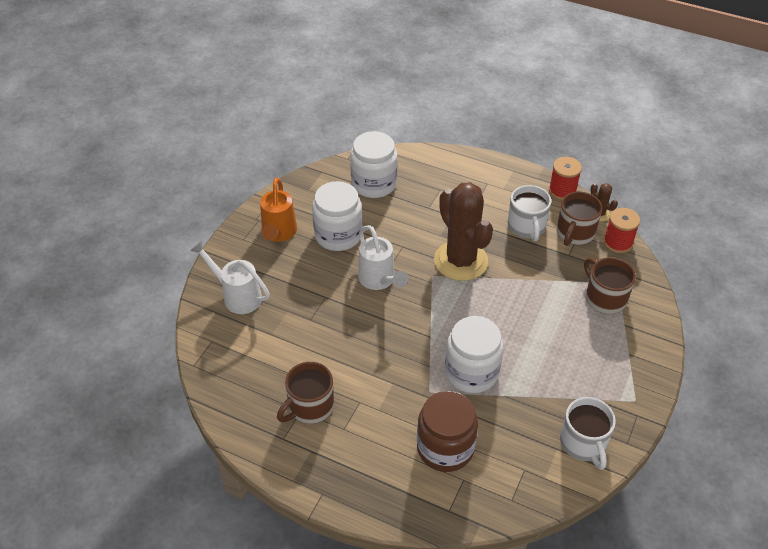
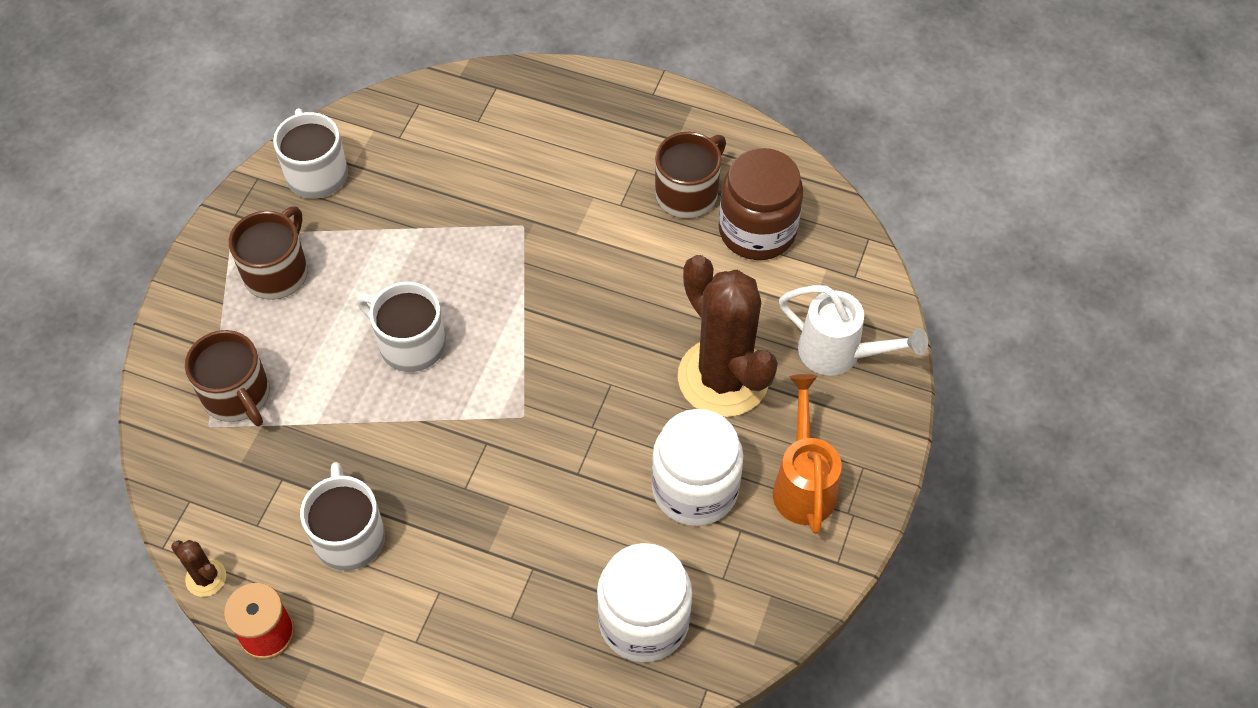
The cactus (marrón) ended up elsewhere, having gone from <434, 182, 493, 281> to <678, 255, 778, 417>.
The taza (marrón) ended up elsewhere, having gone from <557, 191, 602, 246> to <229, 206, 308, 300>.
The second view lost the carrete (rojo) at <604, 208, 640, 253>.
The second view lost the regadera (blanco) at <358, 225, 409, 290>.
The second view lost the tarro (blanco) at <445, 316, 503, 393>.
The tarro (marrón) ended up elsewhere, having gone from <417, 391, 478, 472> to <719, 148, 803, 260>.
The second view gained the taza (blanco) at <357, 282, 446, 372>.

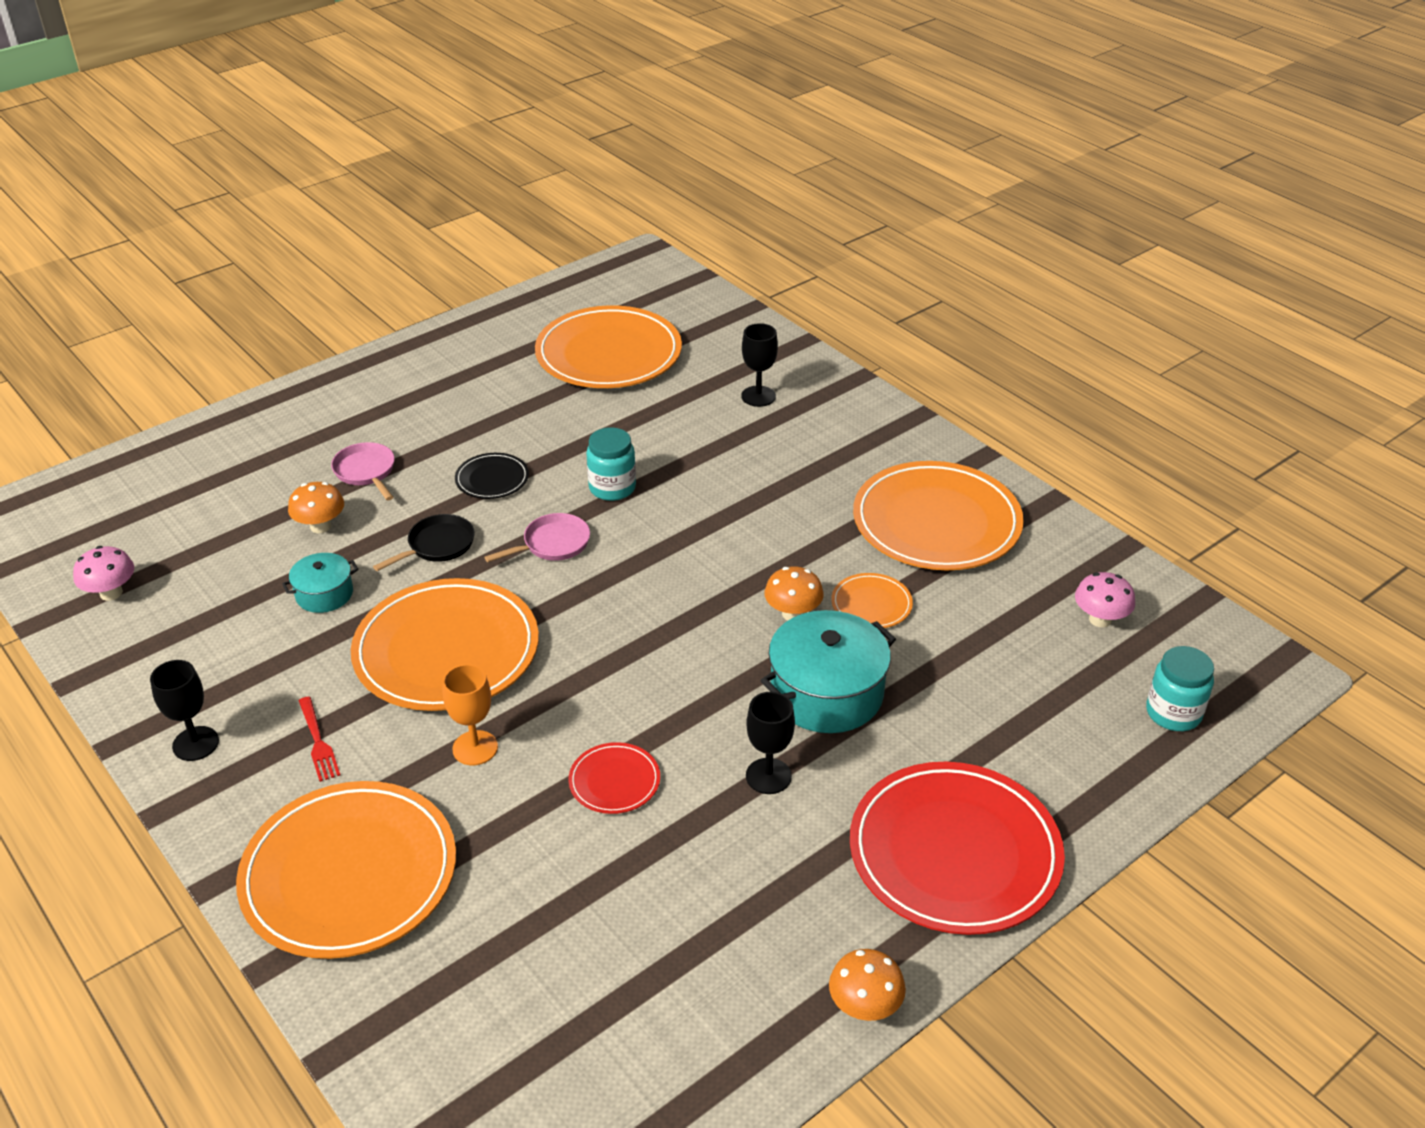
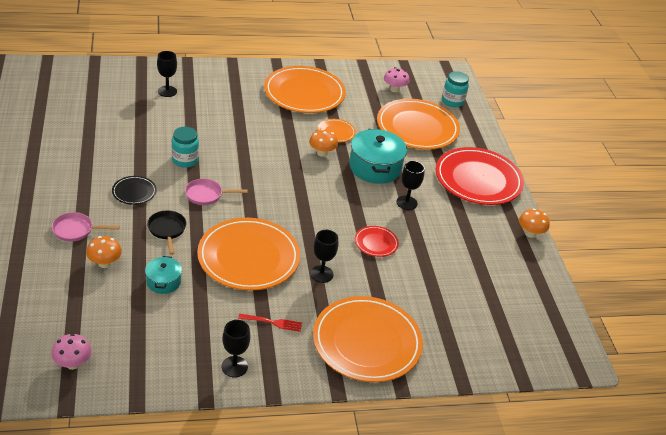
The plato (naranja) ended up elsewhere, having gone from <535, 305, 682, 388> to <377, 99, 460, 150>.
The sartén (rosa) at <485, 513, 590, 562> ended up facing another way, 90 degrees counterclockwise from before.
What was the copa (naranja) at <443, 664, 498, 765> turned into the copa (negro) at <310, 230, 338, 283>.

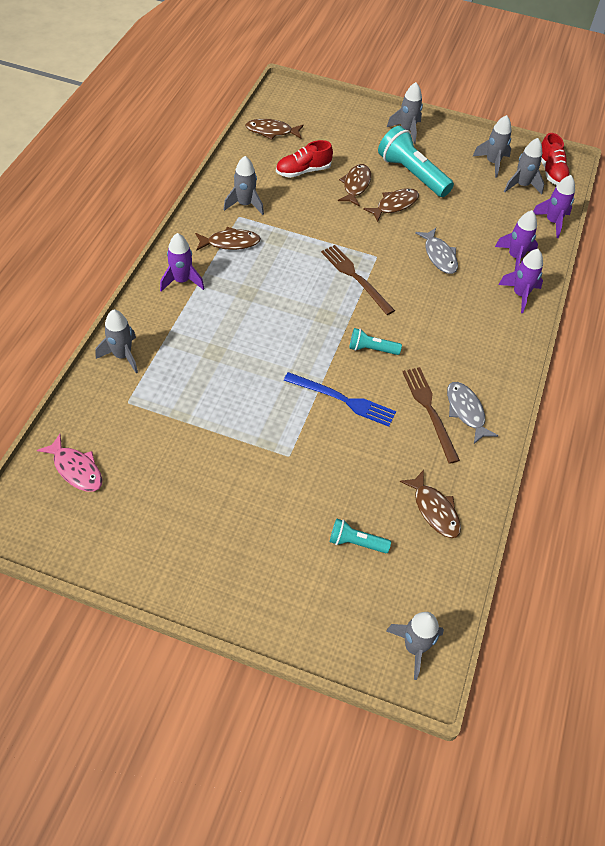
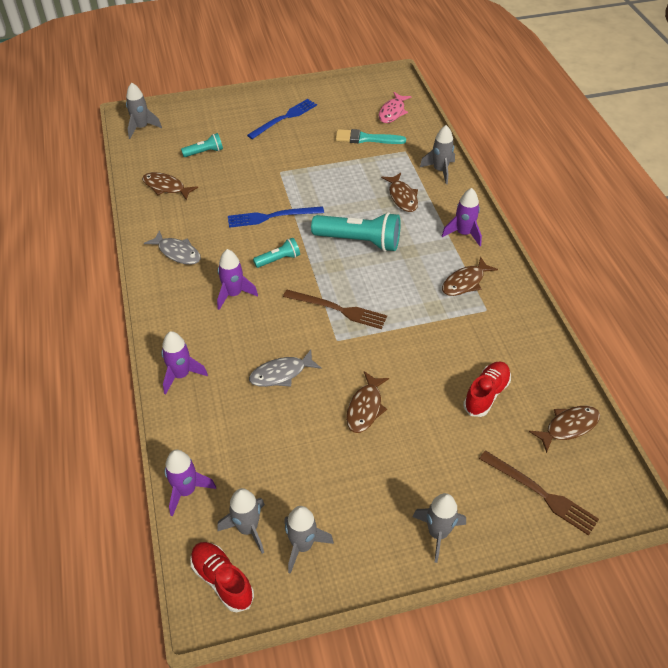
The lámpara de mano (turquesa) ended up elsewhere, having gone from <378, 126, 454, 197> to <311, 212, 401, 252>.
The second view lost the cohete (gris) at <223, 156, 264, 215>.
The pez (marrón) ended up elsewhere, having gone from <338, 164, 371, 207> to <381, 173, 418, 212>.
The cohete (morado) ended up elsewhere, having gone from <495, 210, 538, 271> to <217, 249, 258, 310>.
The pez (gris) at <415, 228, 458, 274> ended up facing another way, 60 degrees counterclockwise from before.
The tenedor (marrón) ended up elsewhere, having gone from <402, 367, 460, 464> to <479, 450, 599, 536>.
The pez (rosa) at <37, 434, 103, 492> ended up facing another way, 75 degrees counterclockwise from before.
The second view gained the tenedor (azul) at <247, 99, 317, 139>.
The second view gained the pincel (turquesa) at <335, 129, 406, 144>.

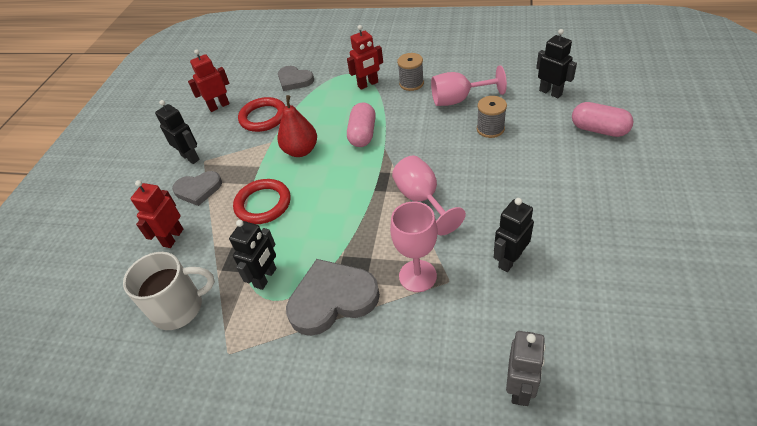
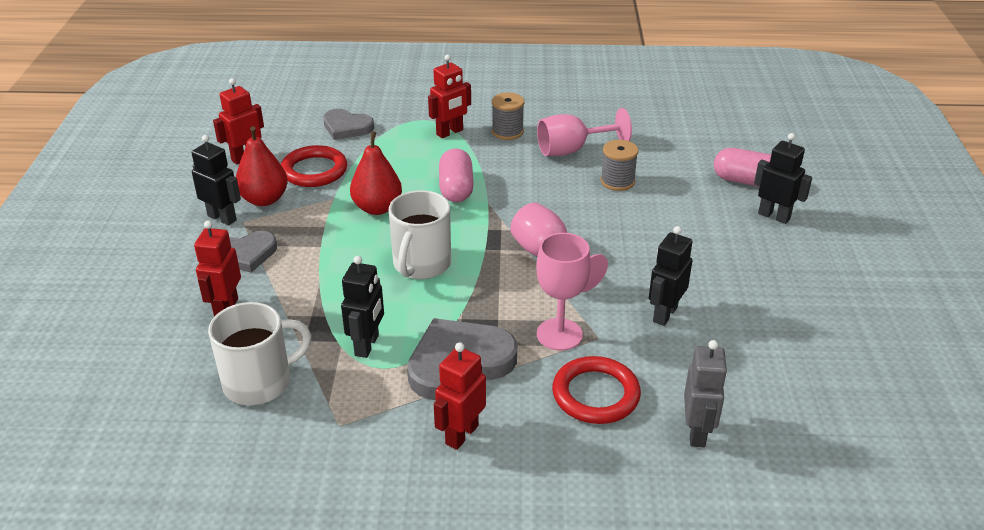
The robot (negro) ended up elsewhere, having gone from <536, 29, 577, 98> to <754, 133, 812, 224>.
The anillo (rojo) ended up elsewhere, having gone from <233, 179, 291, 224> to <552, 356, 641, 424>.
The second view gained the pera (rojo) at <236, 126, 288, 206>.
The second view gained the taza (blanco) at <389, 190, 451, 279>.
The second view gained the robot (rojo) at <434, 342, 486, 450>.

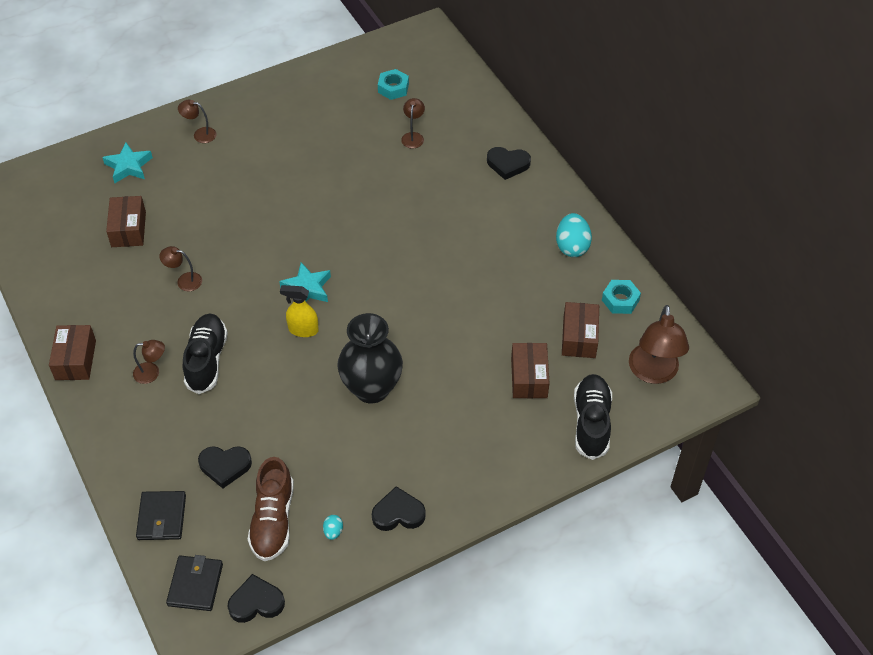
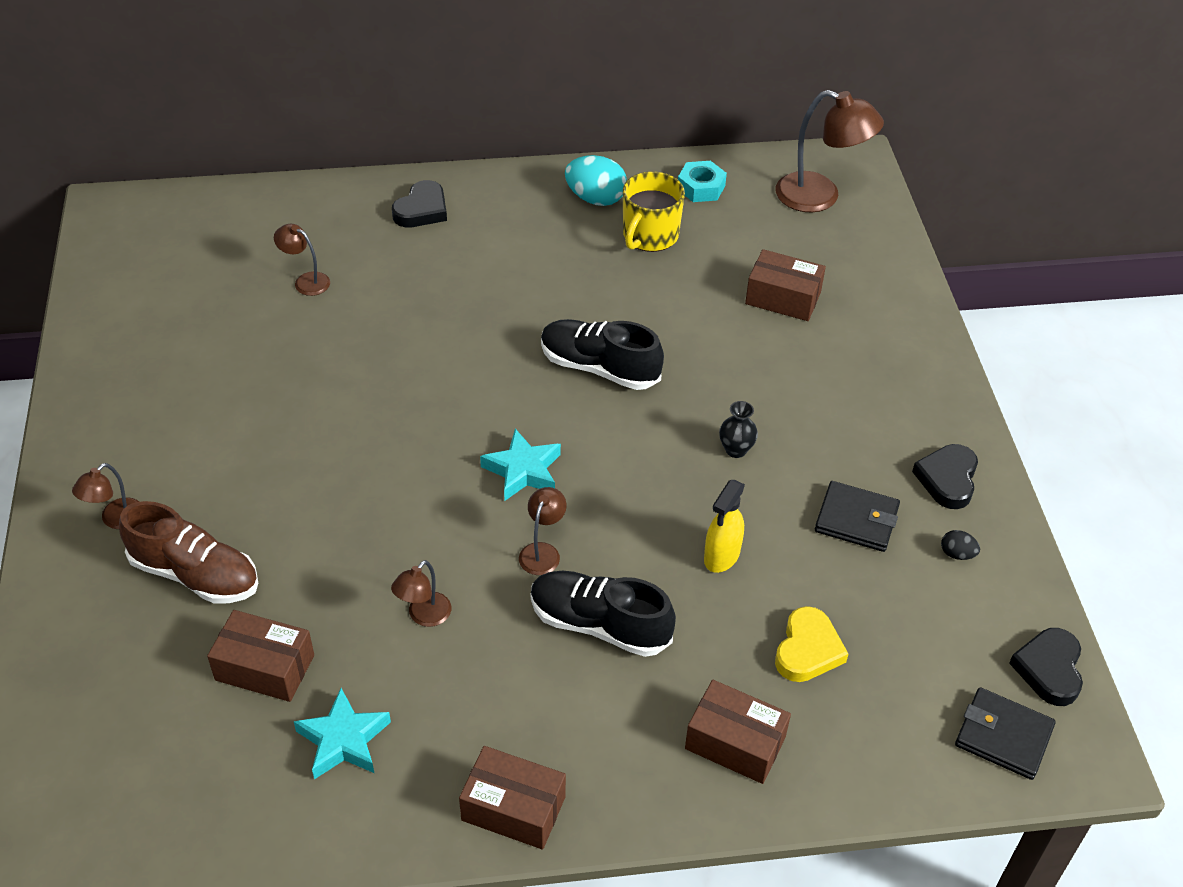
The second view lost the tuerca (turquesa) at <378, 69, 409, 100>.
The estrella (turquesa) ended up elsewhere, having gone from <102, 143, 153, 183> to <293, 688, 391, 779>.
The pulverizador (amarillo) ended up elsewhere, having gone from <280, 285, 319, 337> to <704, 480, 745, 573>.
The caja (marrón) ended up elsewhere, having gone from <562, 302, 599, 358> to <685, 680, 791, 784>.
The size of the florero (negro) at <337, 313, 403, 403> changed by a factor of 0.41.
The lámpara (marrón) ended up elsewhere, having gone from <133, 340, 165, 384> to <519, 487, 567, 575>.
The zapato (negro) ended up elsewhere, having gone from <574, 374, 612, 460> to <541, 319, 664, 390>.
What was the corazón (negro) at <198, 446, 252, 489> turned into the corazón (amarillo) at <775, 606, 848, 682>.
The zapato (marrón) ended up elsewhere, having gone from <247, 457, 294, 561> to <119, 501, 258, 604>.
The cartera (negro) ended up elsewhere, having gone from <136, 491, 186, 540> to <815, 481, 900, 552>.
What was the huevo (turquesa) at <323, 515, 343, 540> turned into the huevo (negro) at <941, 530, 980, 560>.
The second view gained the taza (amarillo) at <623, 171, 685, 252>.

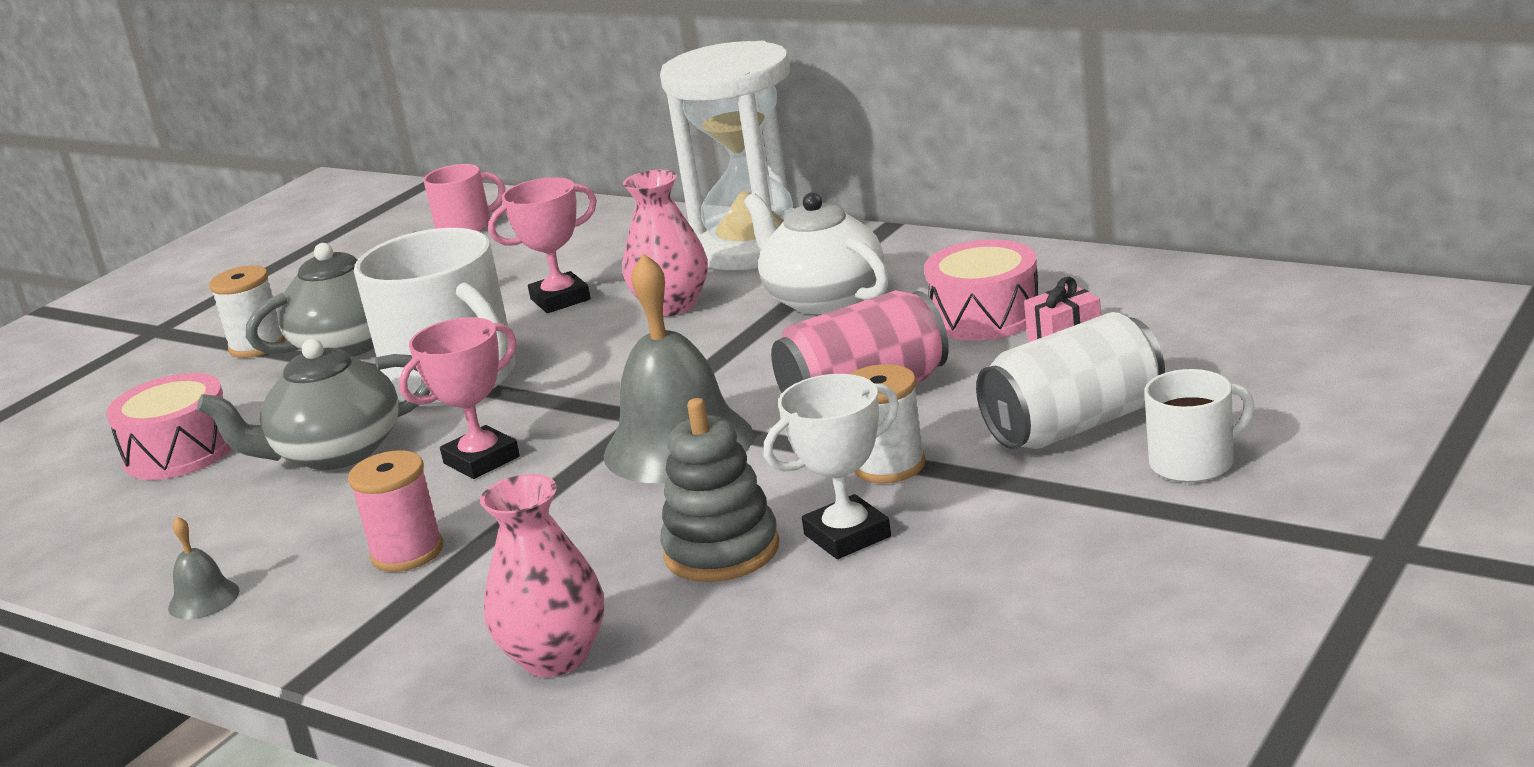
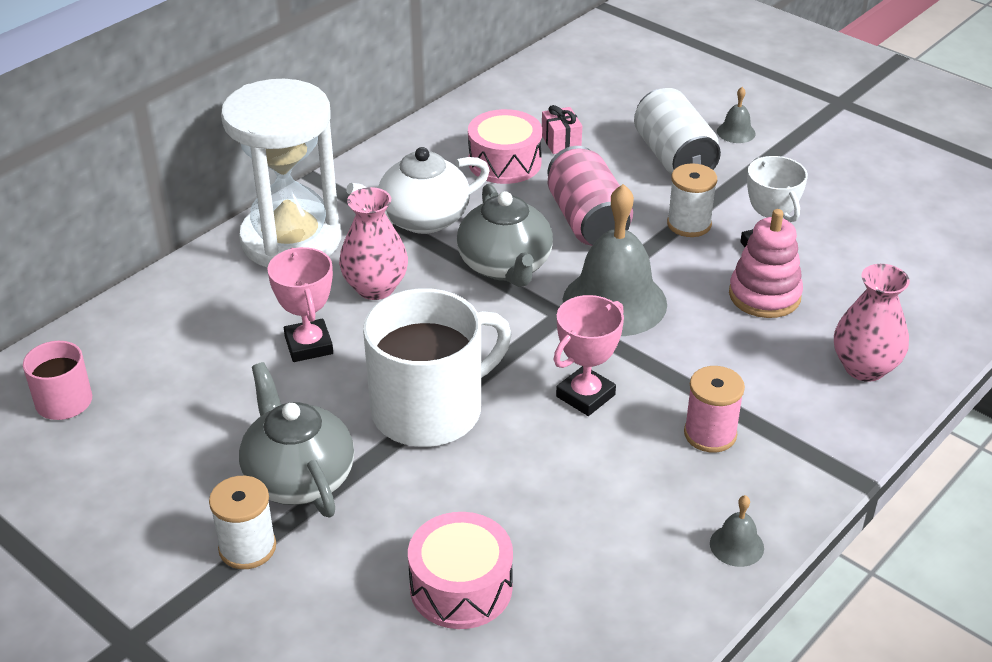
The trofeo (rosa) at <399, 317, 520, 479> ended up facing another way, 75 degrees clockwise from before.
The tetera (gris) ended up elsewhere, having gone from <197, 339, 430, 470> to <457, 184, 553, 287>.
Where the taza (blanco) stood at <1144, 369, 1255, 483>, the campana (gris) came to stand at <717, 87, 756, 143>.
What was the juguete apilable (gris) at <660, 398, 779, 582> turned into the juguete apilable (rosa) at <729, 209, 803, 318>.

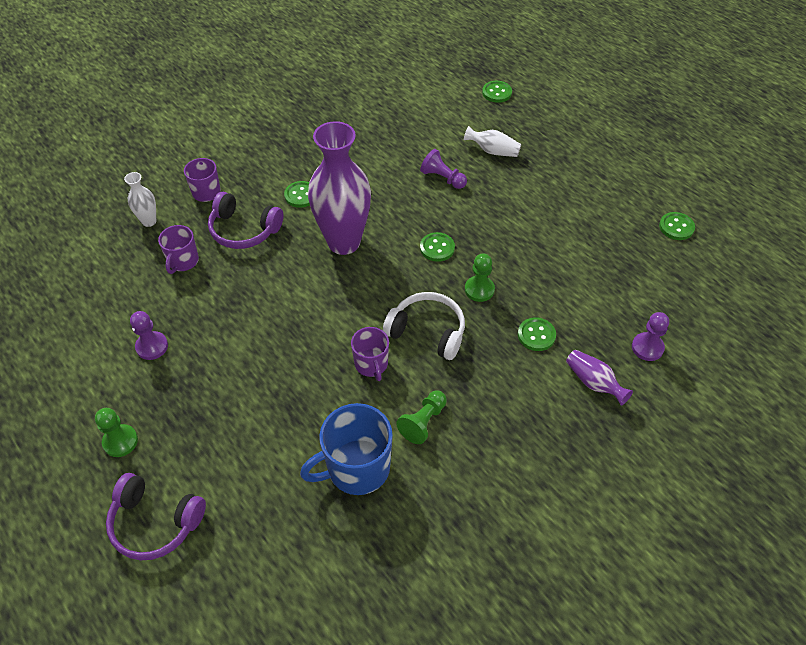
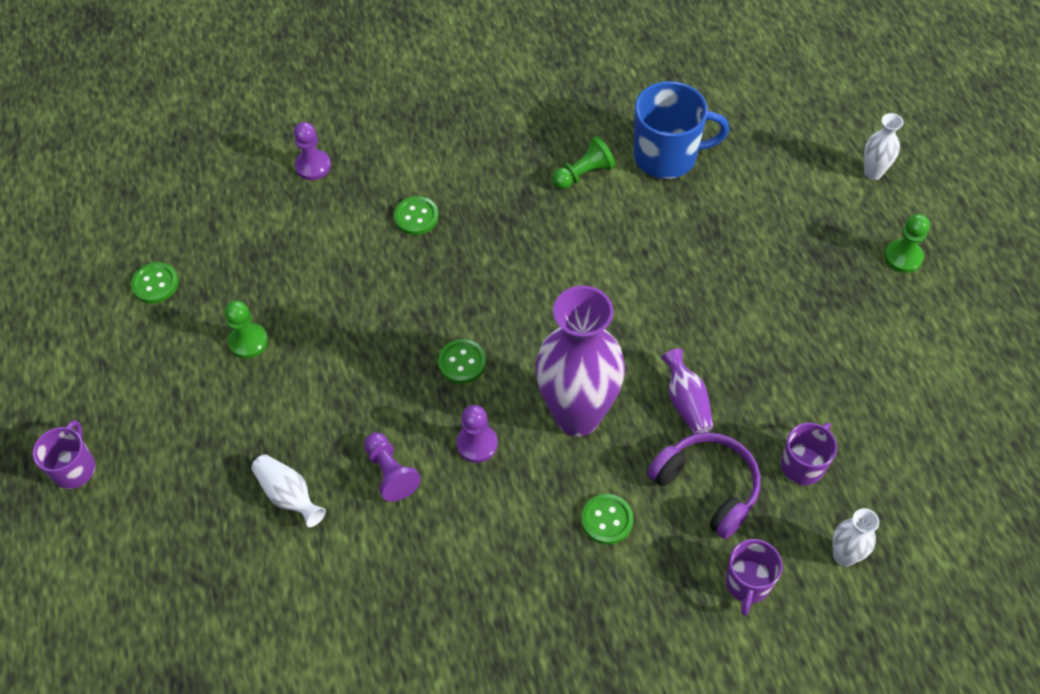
The second view lost the botón (verde) at <482, 81, 512, 103>.
The peón (verde) ended up elsewhere, having gone from <465, 253, 495, 302> to <224, 301, 268, 359>.
The second view lost the auriculares (blanco) at <383, 292, 465, 360>.
The peón (morado) ended up elsewhere, having gone from <130, 311, 168, 360> to <457, 405, 498, 463>.
The taza (morado) ended up elsewhere, having gone from <351, 327, 389, 381> to <32, 420, 96, 489>.
The florero (morado) ended up elsewhere, having gone from <566, 350, 633, 406> to <661, 348, 713, 434>.
Where the auriculares (morado) stood at <106, 473, 206, 560>, the florero (blanco) came to stand at <864, 113, 903, 180>.

